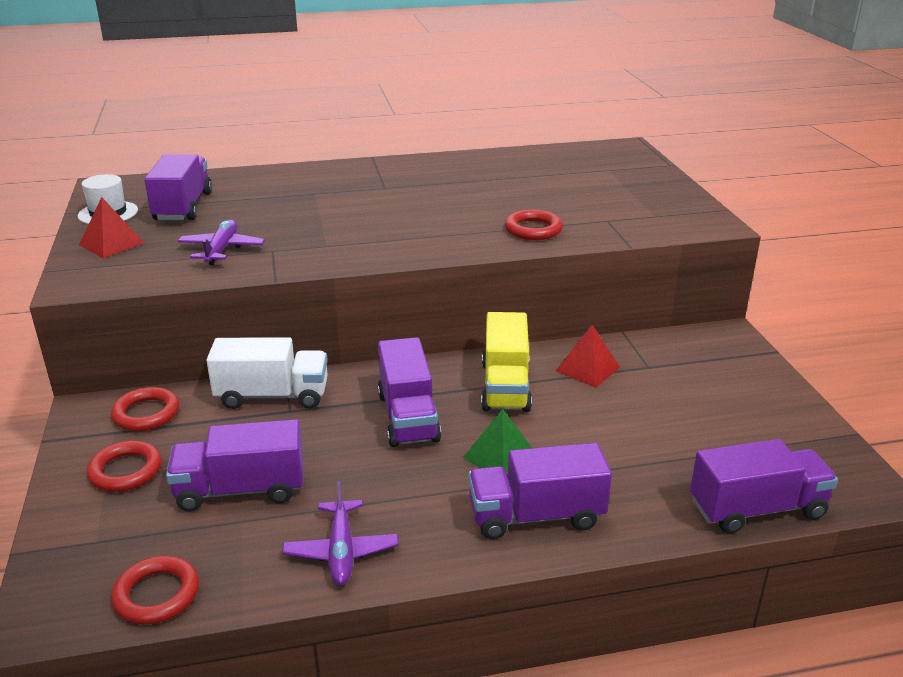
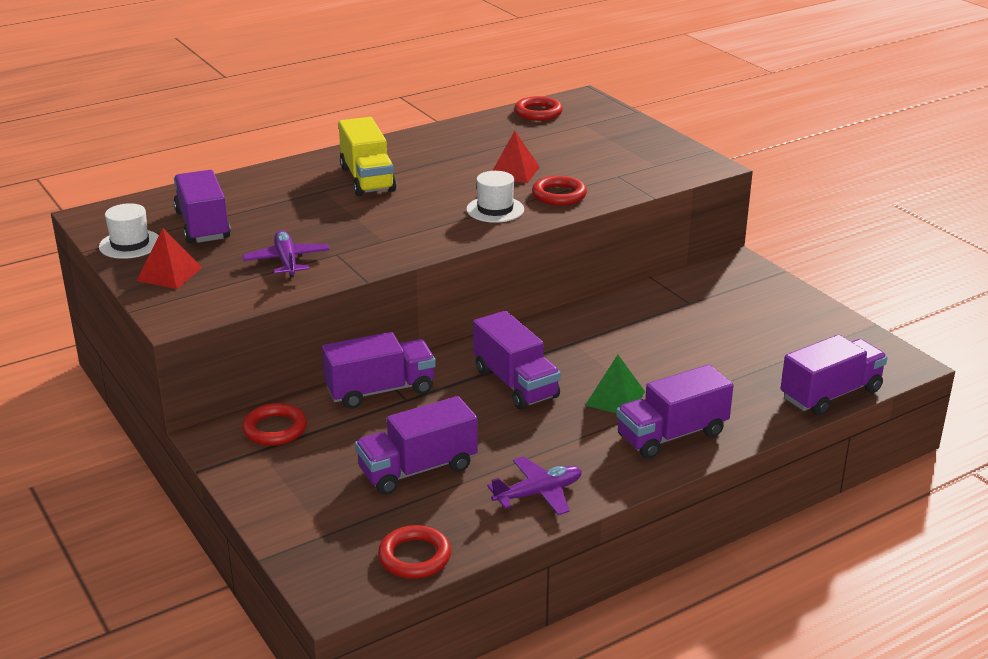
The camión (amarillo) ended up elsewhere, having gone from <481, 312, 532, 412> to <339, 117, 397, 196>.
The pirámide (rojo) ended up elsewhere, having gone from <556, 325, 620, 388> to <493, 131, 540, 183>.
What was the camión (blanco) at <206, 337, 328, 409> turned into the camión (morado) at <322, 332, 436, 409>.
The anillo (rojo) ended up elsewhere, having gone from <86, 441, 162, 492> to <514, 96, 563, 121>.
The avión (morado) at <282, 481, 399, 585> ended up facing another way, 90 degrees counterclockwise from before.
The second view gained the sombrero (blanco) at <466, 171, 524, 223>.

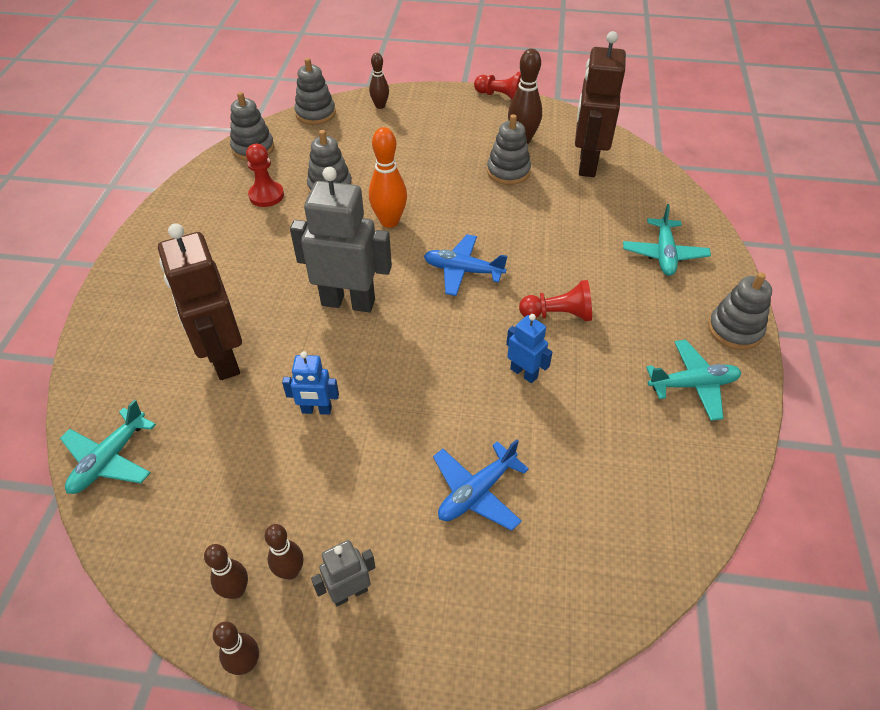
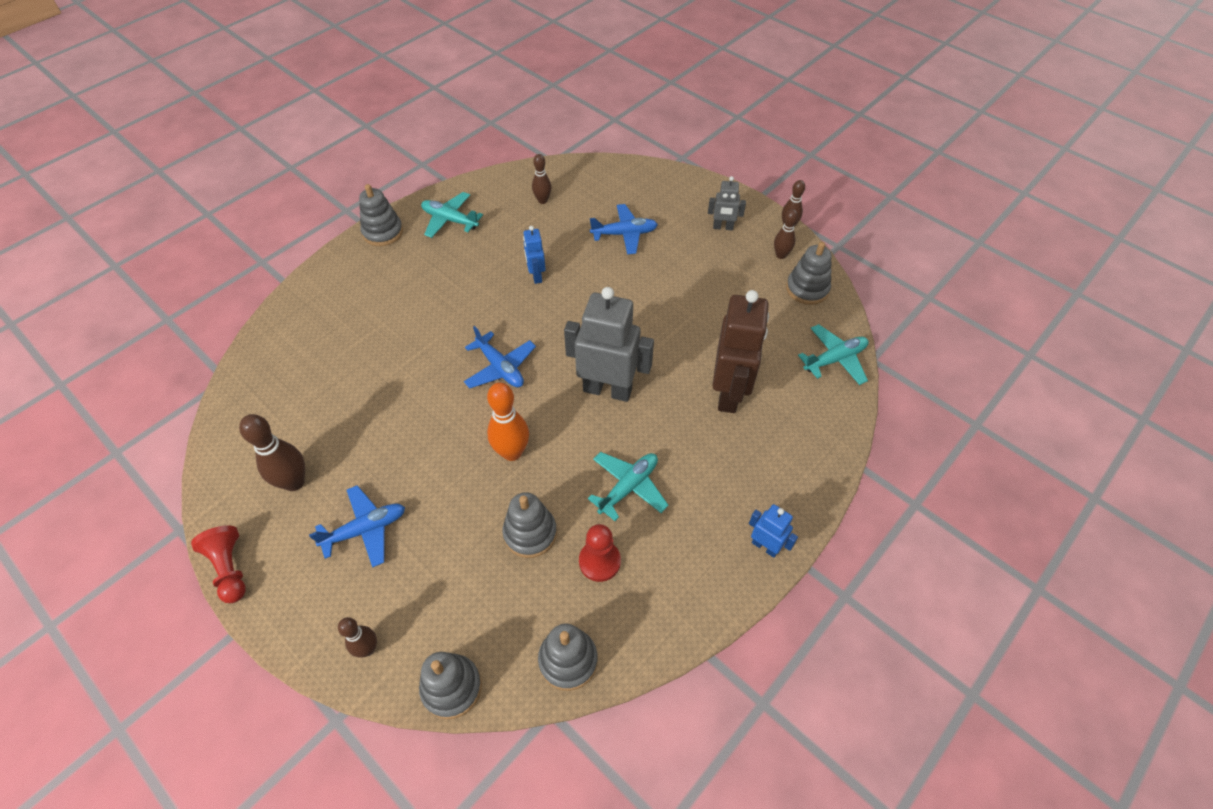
The second view lost the robot (marrón) at <575, 31, 626, 177>.
The juguete apilable (gris) ended up elsewhere, having gone from <487, 114, 531, 185> to <786, 242, 832, 305>.
The robot (gris) at <290, 167, 392, 312> ended up facing another way, 150 degrees clockwise from before.
The avión (turquesa) ended up elsewhere, having gone from <623, 204, 711, 276> to <588, 452, 668, 521>.
The second view lost the peón (rojo) at <519, 280, 592, 321>.
The robot (azul) ended up elsewhere, having gone from <282, 351, 339, 415> to <749, 504, 798, 558>.
The bolo (marrón) ended up elsewhere, having gone from <265, 524, 303, 579> to <532, 154, 551, 204>.
The second view gained the avión (azul) at <309, 485, 405, 567>.

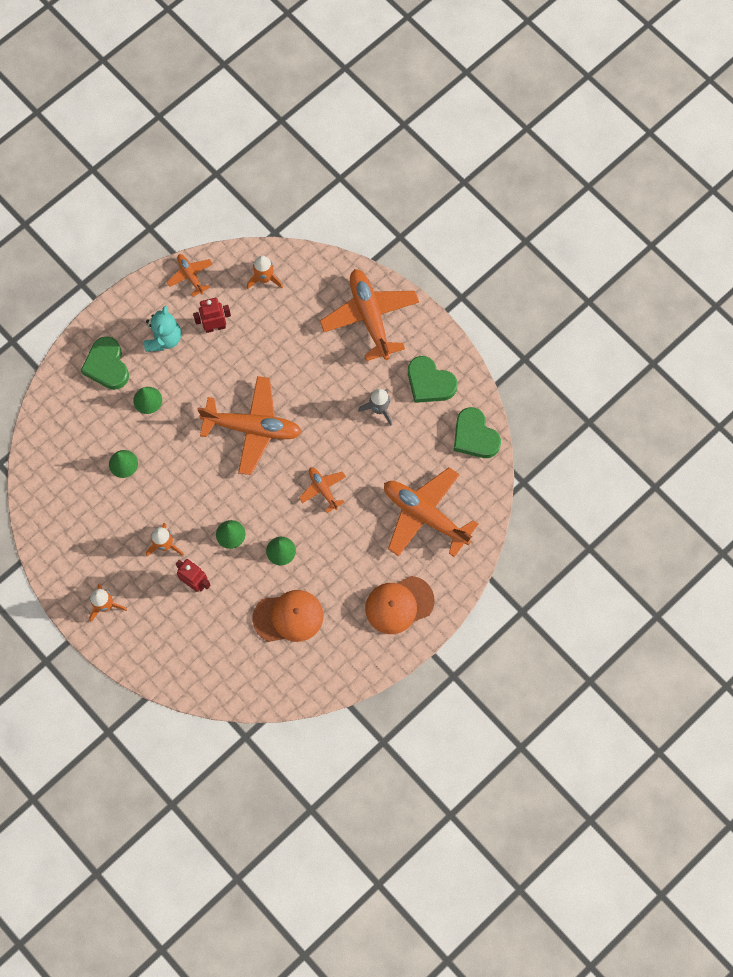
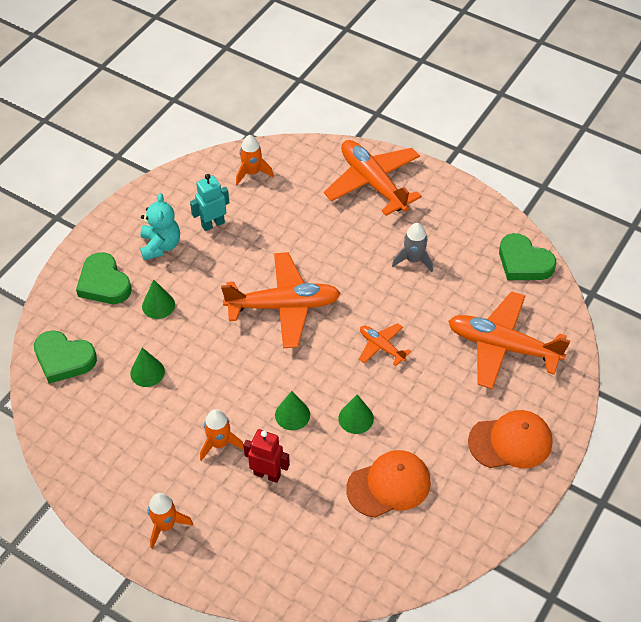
The second view lost the avión (naranja) at <167, 254, 213, 297>.
What was the robot (rojo) at <193, 298, 231, 333> turned into the robot (turquesa) at <190, 174, 229, 231>.
The corazón (verde) ended up elsewhere, having gone from <408, 356, 457, 403> to <34, 330, 97, 384>.
The gorra (naranja) at <365, 576, 434, 634> ended up facing another way, 150 degrees counterclockwise from before.

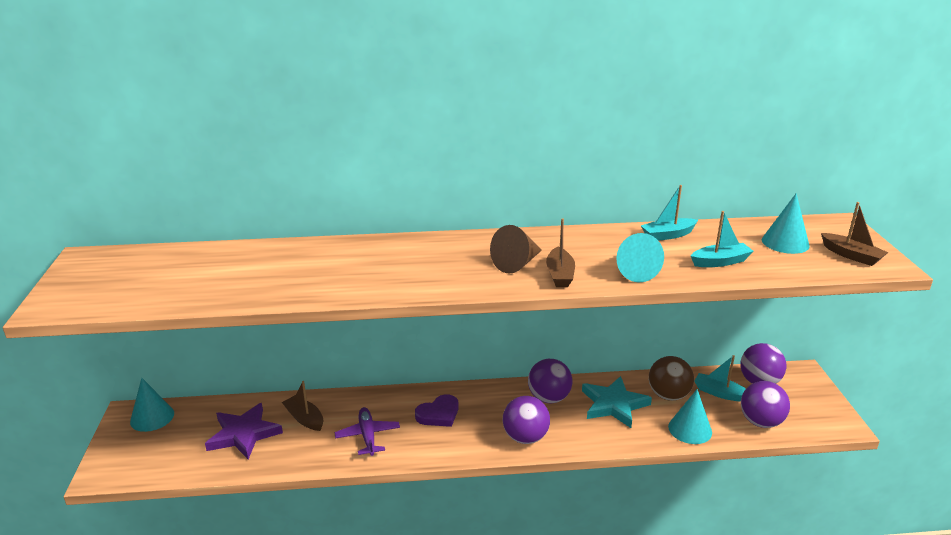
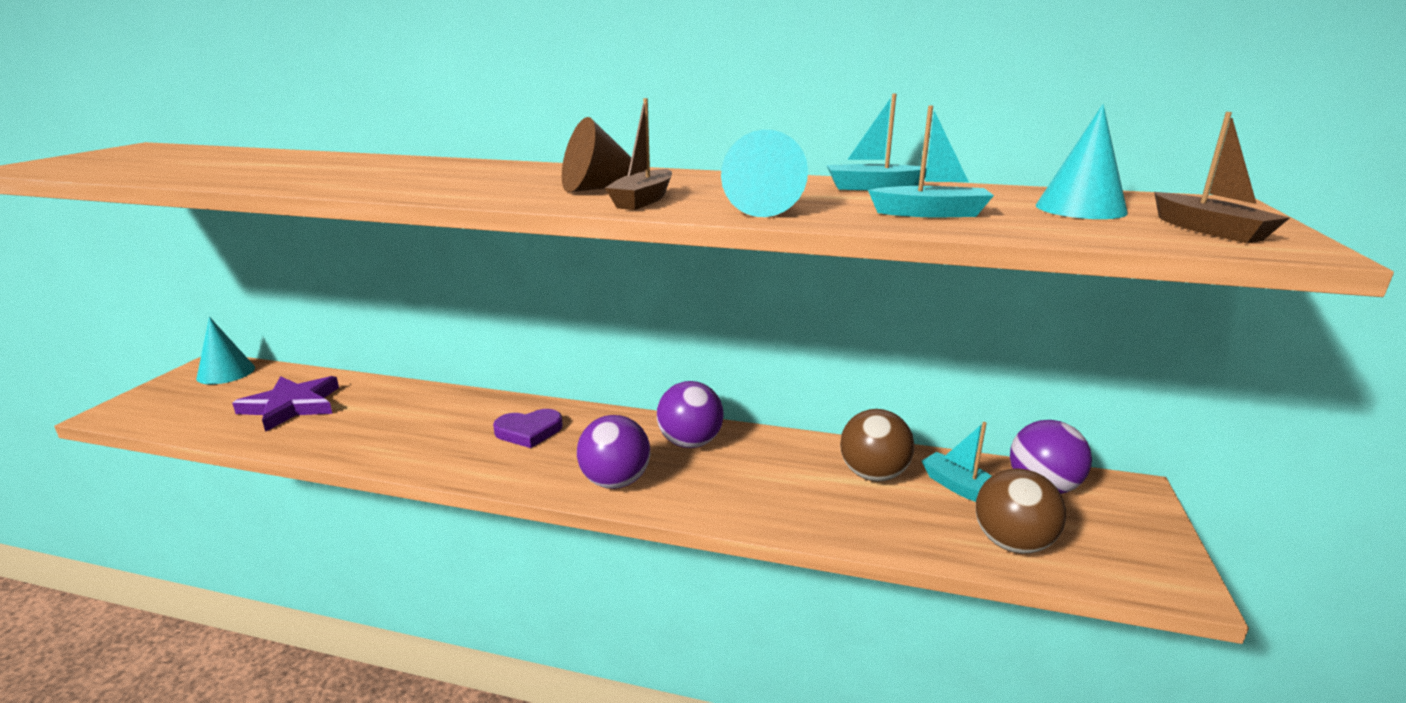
The second view lost the estrella (turquesa) at <582, 376, 652, 428>.
The second view lost the barco (marrón) at <282, 381, 323, 431>.
What was the pelota (morado) at <741, 381, 790, 428> turned into the pelota (marrón) at <976, 468, 1066, 554>.
The second view lost the cono (turquesa) at <668, 389, 712, 444>.
The second view lost the avión (morado) at <334, 407, 400, 456>.

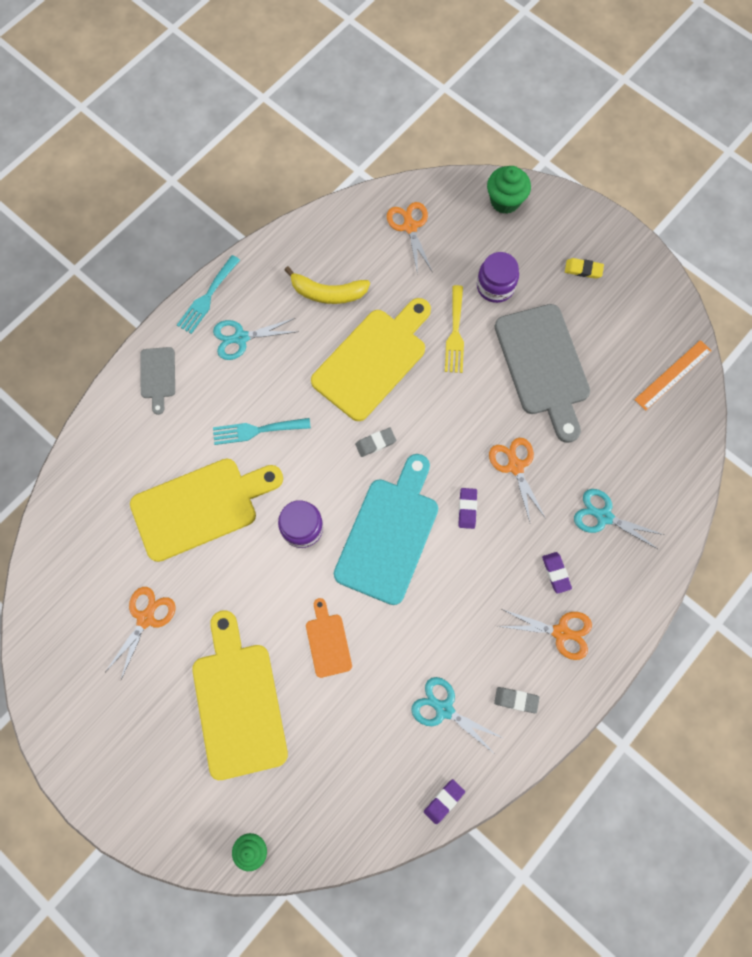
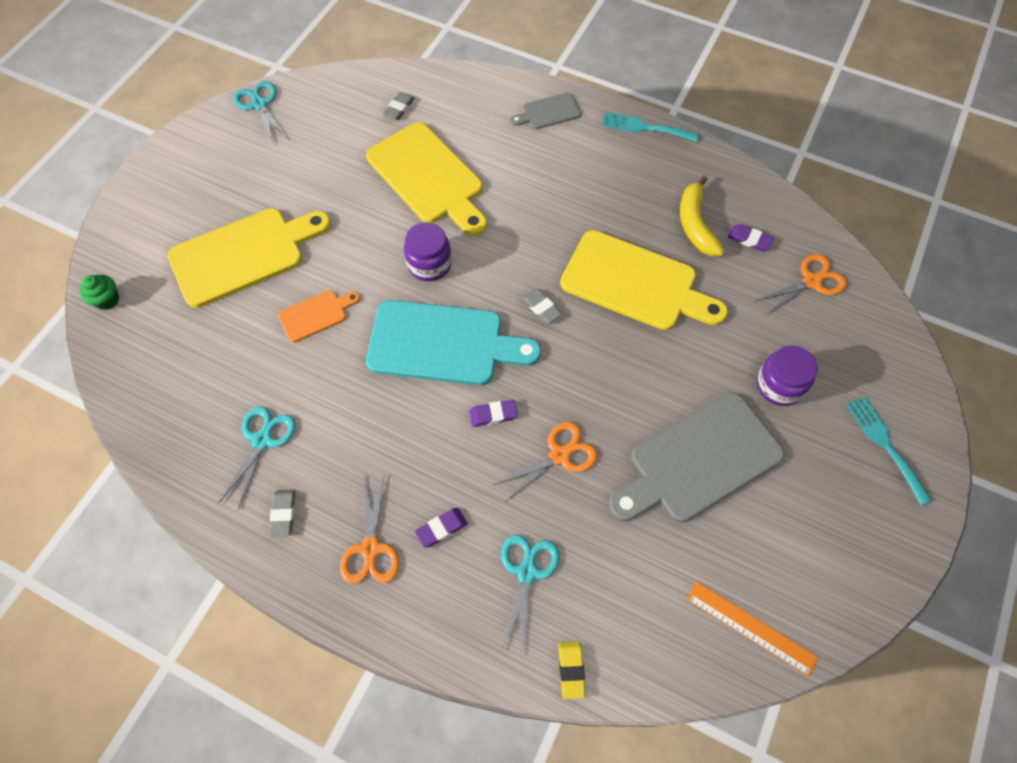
The second view lost the magdalena (verde) at <487, 166, 531, 214>.
The goma de borrar (amarillo) ended up elsewhere, having gone from <565, 258, 604, 279> to <558, 642, 586, 699>.
The second view lost the tenedor (amarillo) at <445, 285, 464, 373>.
The tijeras (turquesa) ended up elsewhere, having gone from <213, 318, 298, 360> to <233, 81, 289, 144>.
The tenedor (turquesa) ended up elsewhere, having gone from <213, 418, 311, 445> to <846, 396, 932, 505>.
The second view lost the tijeras (naranja) at <105, 587, 176, 680>.
The goma de borrar (morado) ended up elsewhere, having gone from <424, 779, 465, 824> to <728, 224, 774, 251>.
The second view gained the goma de borrar (gris) at <383, 92, 415, 120>.

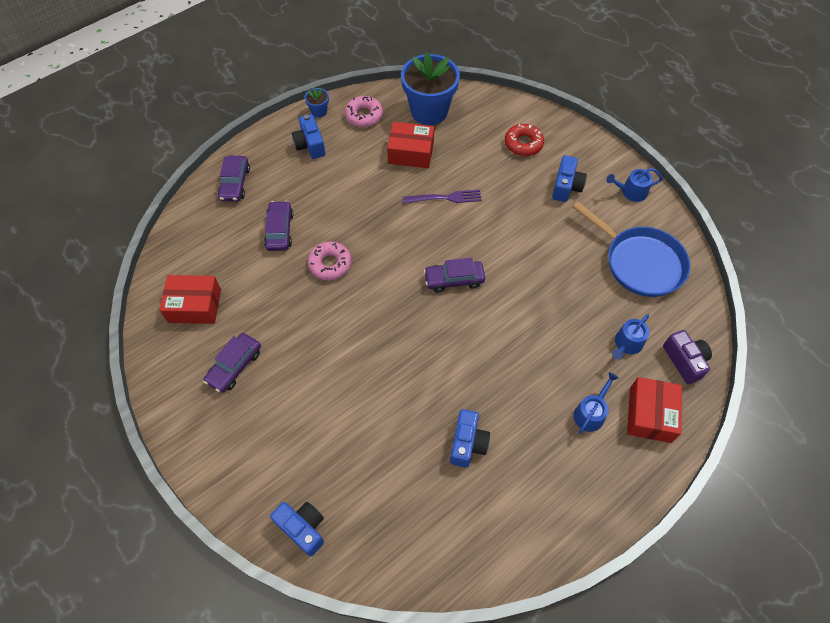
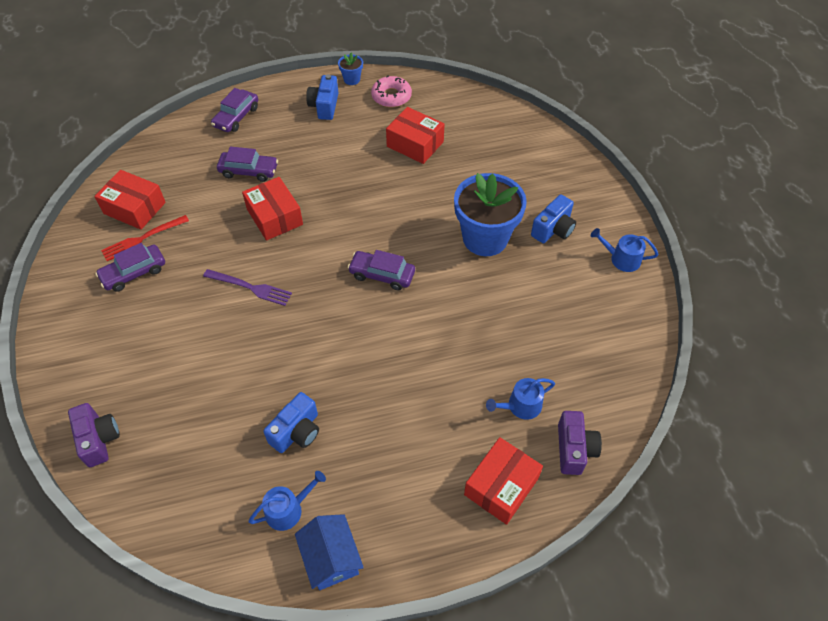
The maceta (azul) ended up elsewhere, having gone from <401, 52, 460, 125> to <454, 173, 527, 256>.
The second view lost the rosquilla (rojo) at <505, 124, 544, 156>.
The tenedor (morado) ended up elsewhere, having gone from <403, 190, 482, 203> to <203, 269, 292, 306>.
The coche (morado) at <264, 201, 293, 251> ended up facing another way, 75 degrees clockwise from before.
The second view lost the sartén (azul) at <573, 202, 690, 297>.
Where the rosquilla (rosa) stood at <308, 241, 352, 280>, the caja (rojo) came to stand at <242, 177, 303, 241>.
The regadera (azul) ended up elsewhere, having gone from <573, 372, 619, 434> to <248, 471, 326, 531>.
What was the cámara (azul) at <270, 502, 324, 557> turned into the cámara (morado) at <68, 403, 120, 467>.
The second view gained the tenedor (rojo) at <101, 215, 189, 261>.
The second view gained the casa (azul) at <295, 514, 364, 590>.

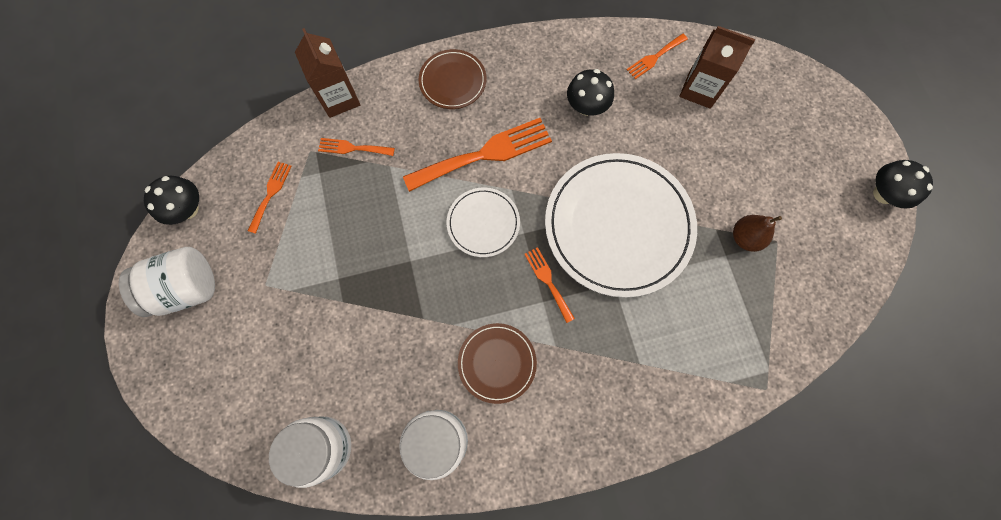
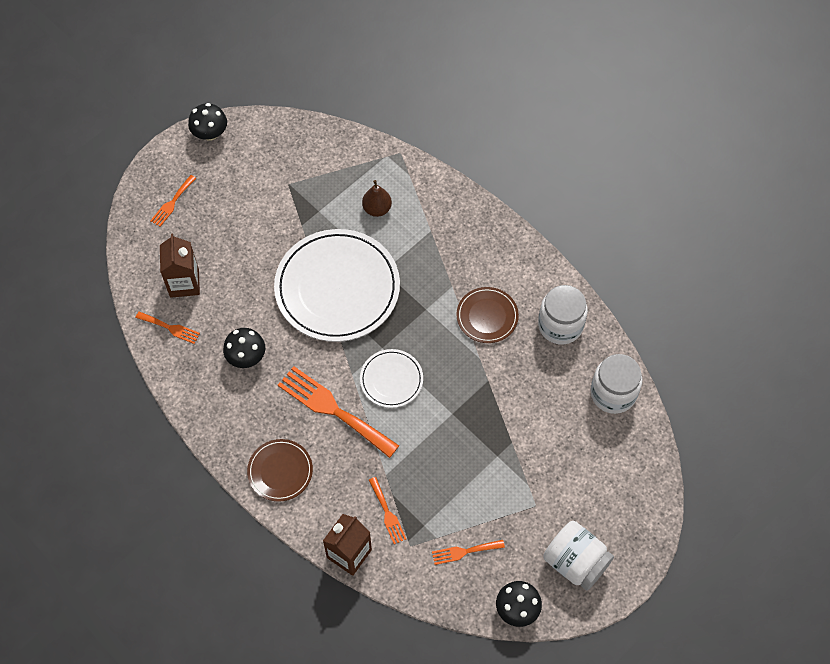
The pera (marrón) ended up elsewhere, having gone from <733, 215, 782, 252> to <362, 180, 392, 217>.
The tenedor (naranja) ended up elsewhere, having gone from <524, 247, 575, 323> to <150, 175, 196, 227>.

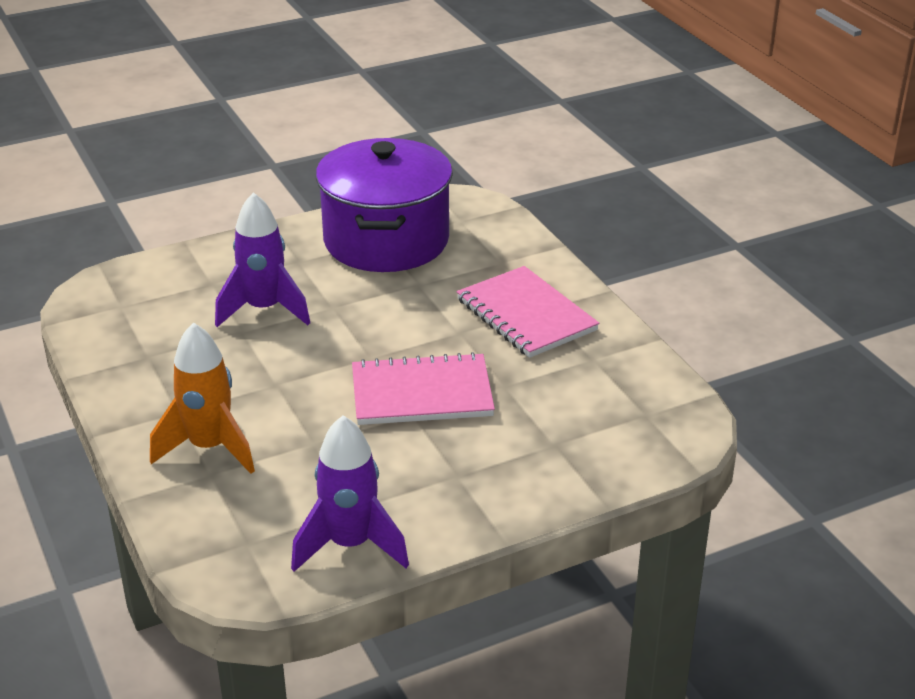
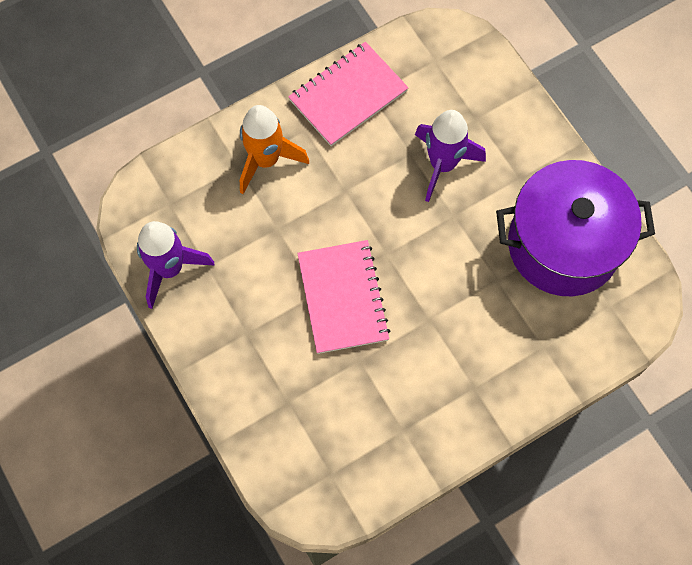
The cuaderno (rosa) ended up elsewhere, having gone from <457, 266, 599, 358> to <288, 42, 409, 146>.

